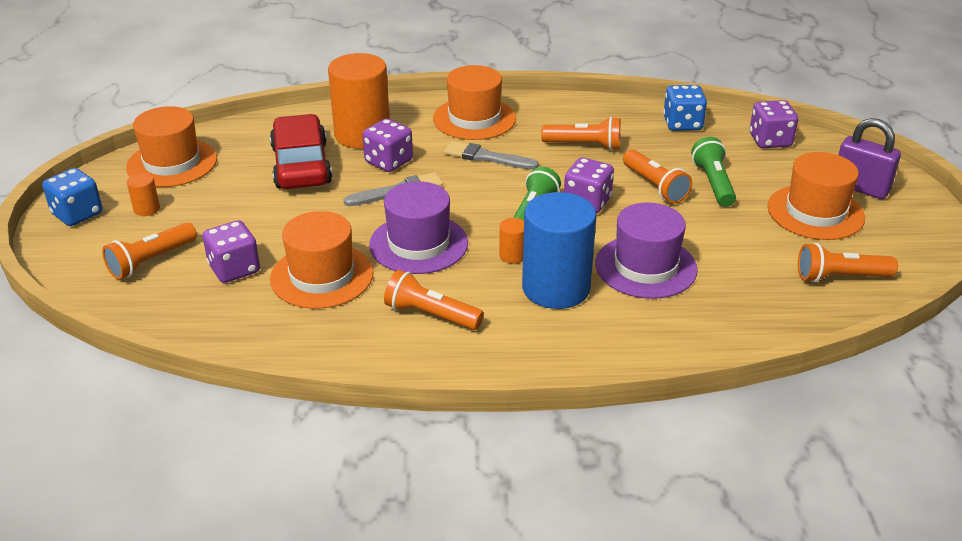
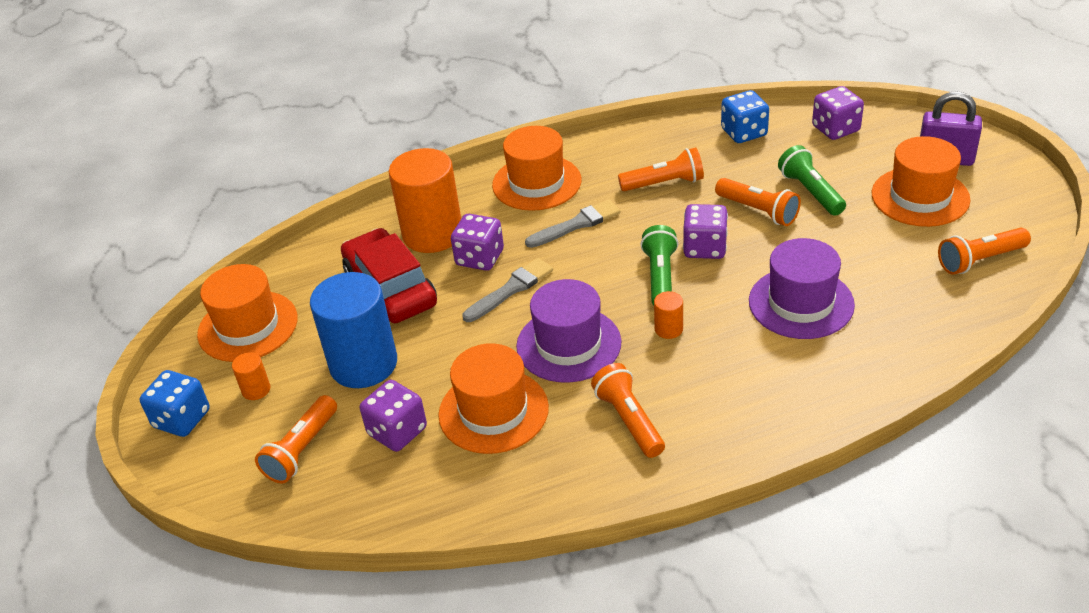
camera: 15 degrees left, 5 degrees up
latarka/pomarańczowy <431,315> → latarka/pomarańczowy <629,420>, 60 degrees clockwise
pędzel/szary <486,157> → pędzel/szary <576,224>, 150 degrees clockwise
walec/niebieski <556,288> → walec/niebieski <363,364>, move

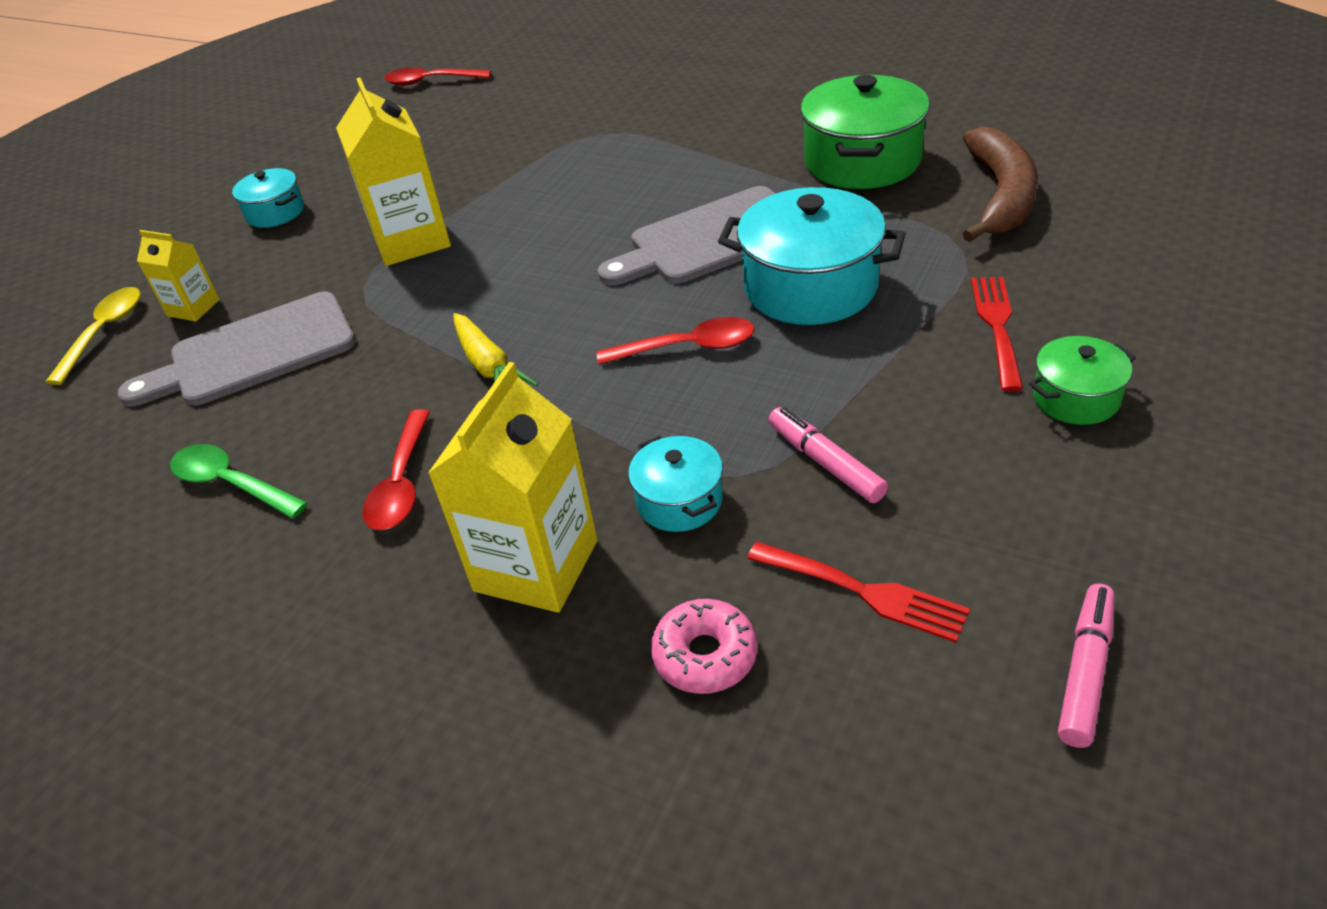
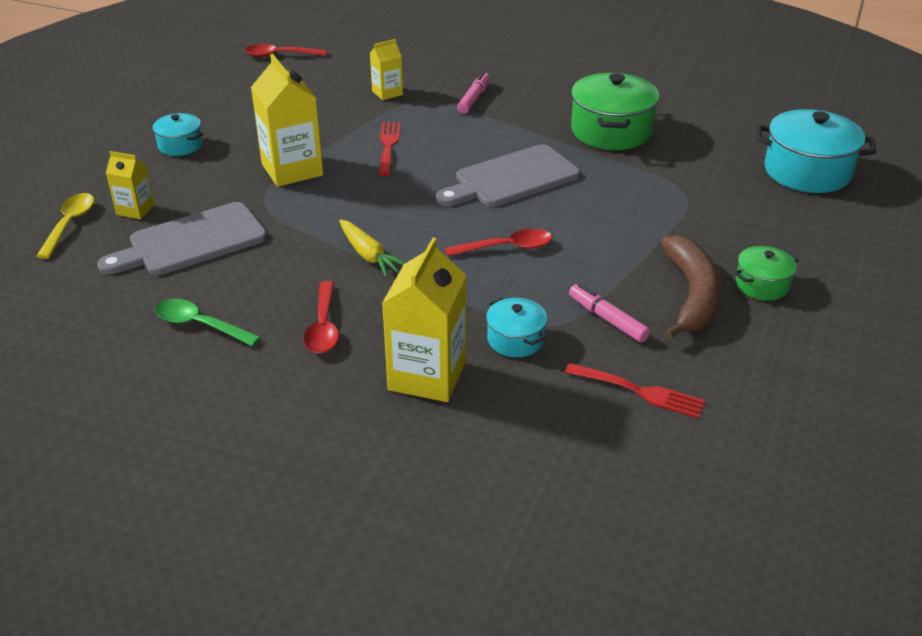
camera: 10 degrees left, 5 degrees down
donut/różowy <705,655> → -
garnek/turkusowy <810,287> → garnek/turkusowy <807,172>, move
banan/brązowy <1000,196> → banan/brązowy <691,296>, move
widelec/czerwony <997,326> → widelec/czerwony <388,146>, move
flamaster/różowy <1085,671> → flamaster/różowy <474,98>, move
- → karton mleka/żółty <387,93>

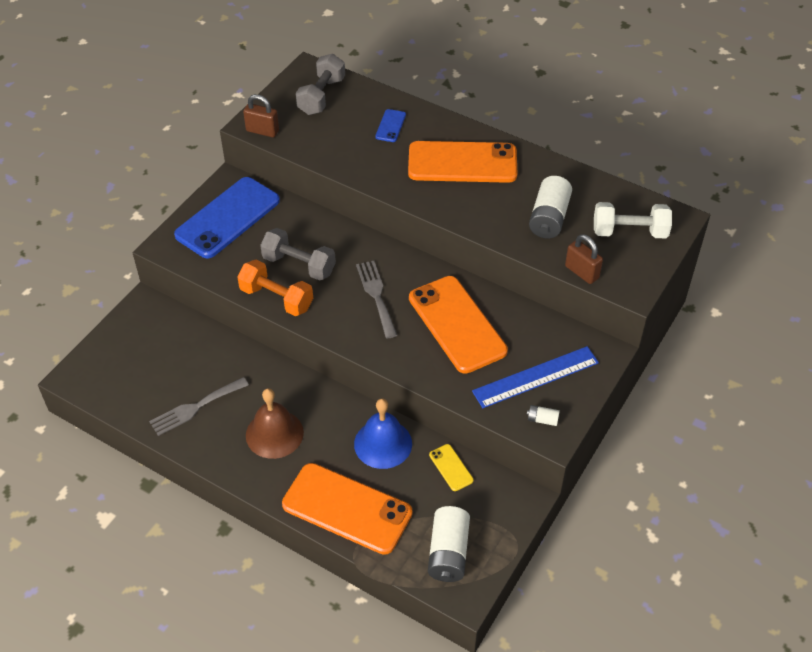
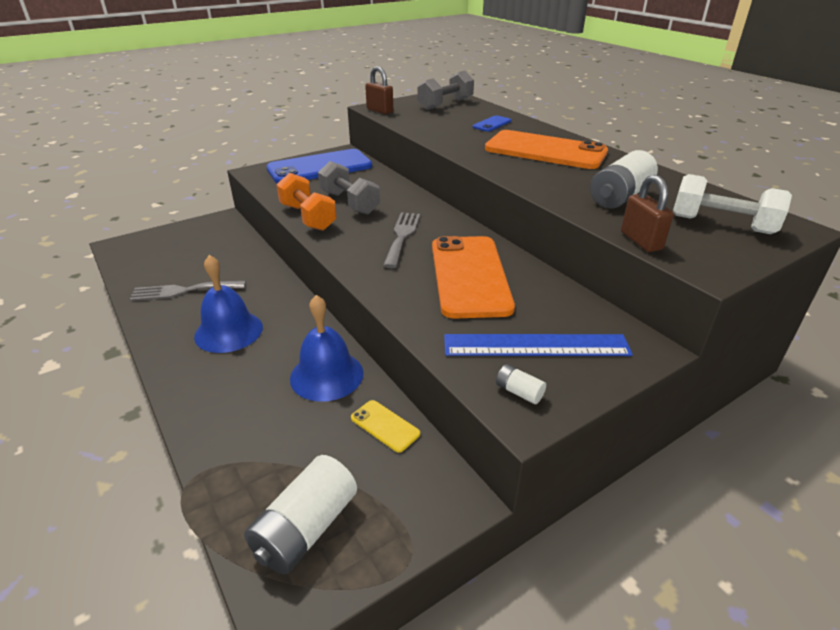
camera: 25 degrees right, 15 degrees down
dzwonek/brązowy <274,434> → dzwonek/niebieski <228,331>
telefon/pomarańczowy <347,508> → -
telefon/żółty <451,467> → telefon/żółty <385,426>, 45 degrees counterclockwise

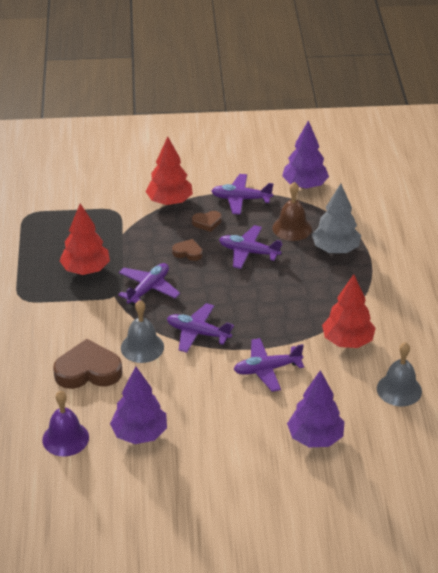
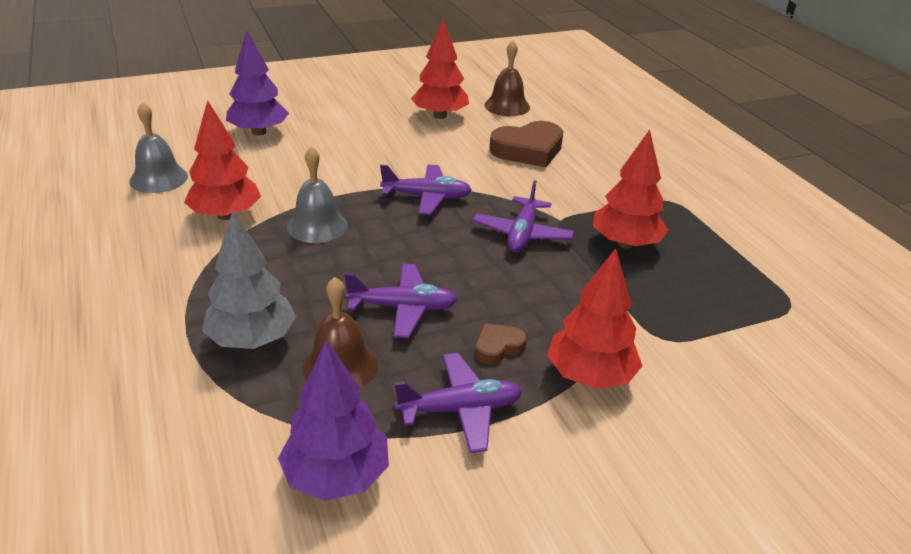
camera: 160 degrees right, 5 degrees down
dzwonek/fioletowy <65,438> → dzwonek/brązowy <507,106>
drzewko/fioletowy <140,434> → drzewko/czerwony <440,116>
dzwonek/szary <142,347> → dzwonek/szary <317,226>, move
serce/brązowy <188,252> → -
samolot/fioletowy <267,369> → -

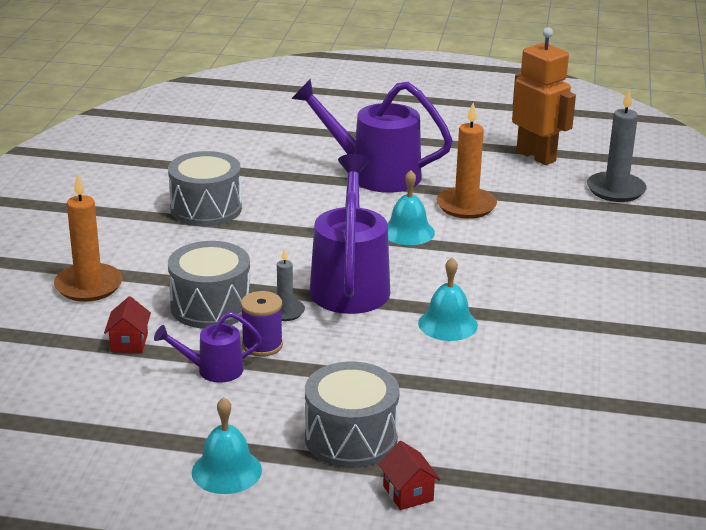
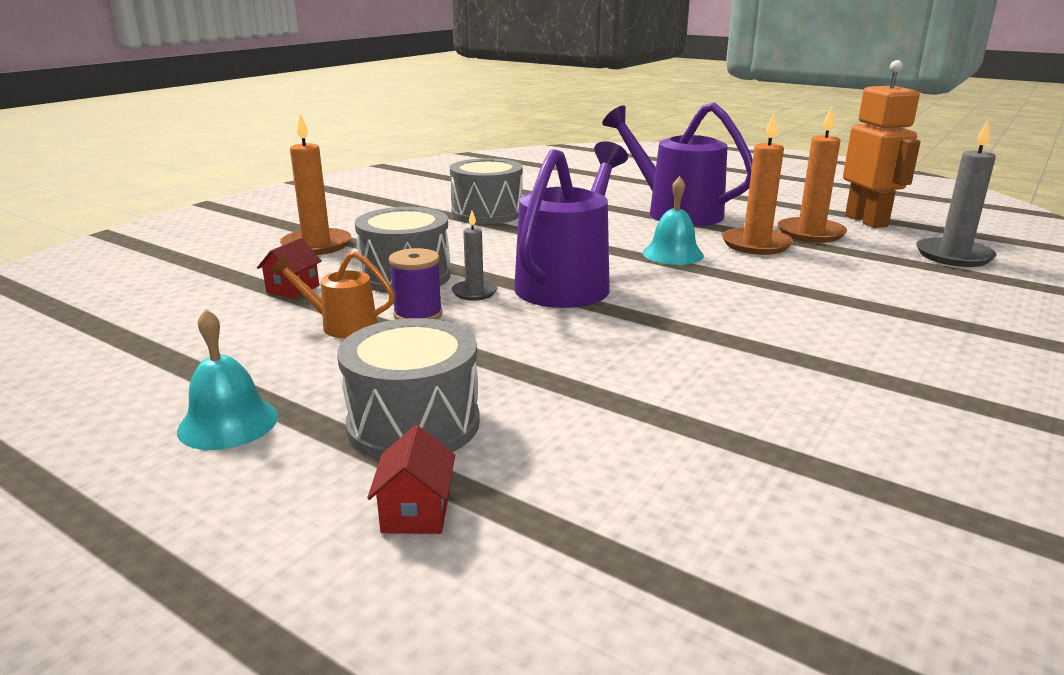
camera: 25 degrees right, 5 degrees down
konewka/fioletowy <212,370> → konewka/pomarańczowy <341,325>
dzwonek/turkusowy <447,324> → -
- → świeca/pomarańczowy <810,233>

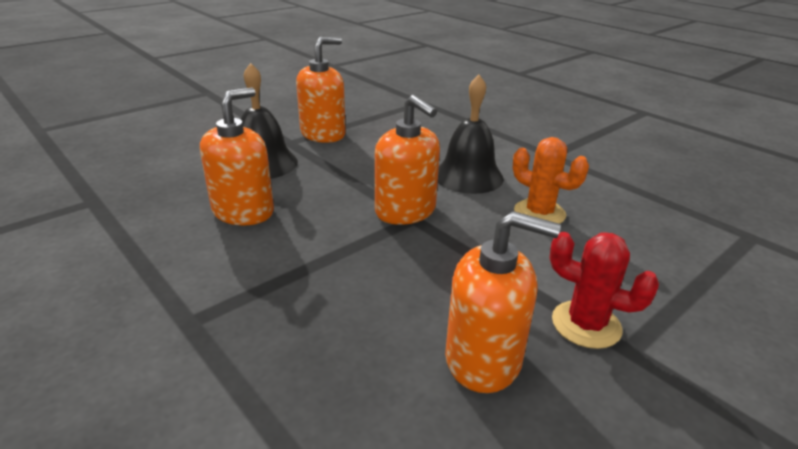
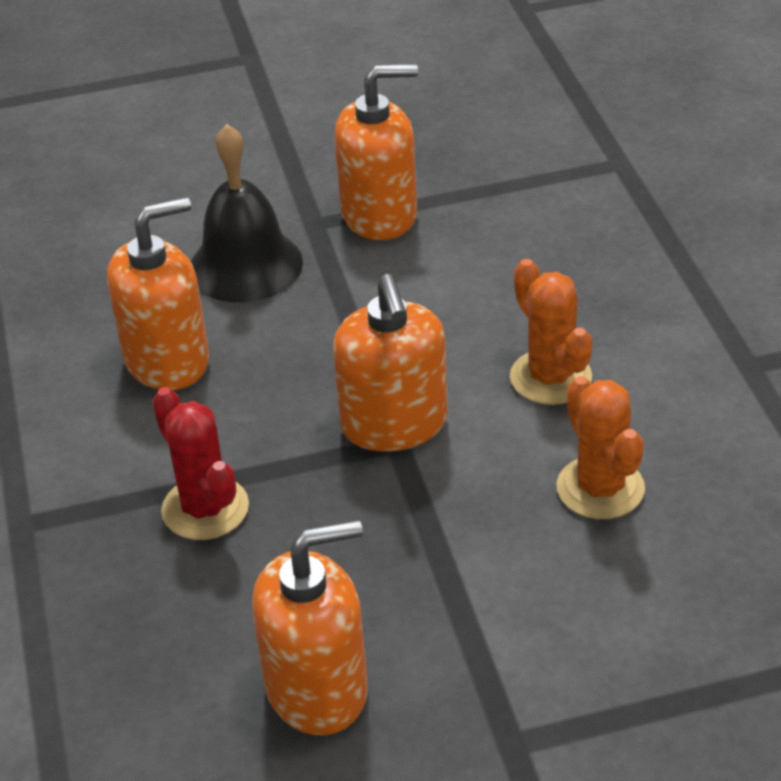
camera: 30 degrees right, 10 degrees up
dzwonek/czarny <468,176> → kaktus/pomarańczowy <550,377>
dozownik mydła/pomarańczowy <483,359> → dozownik mydła/pomarańczowy <317,688>, 60 degrees counterclockwise
kaktus/czerwony <586,324> → kaktus/czerwony <205,509>, move

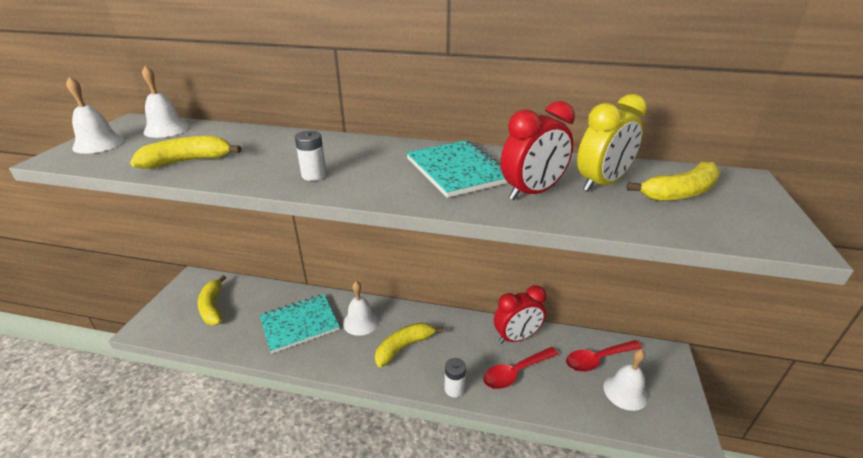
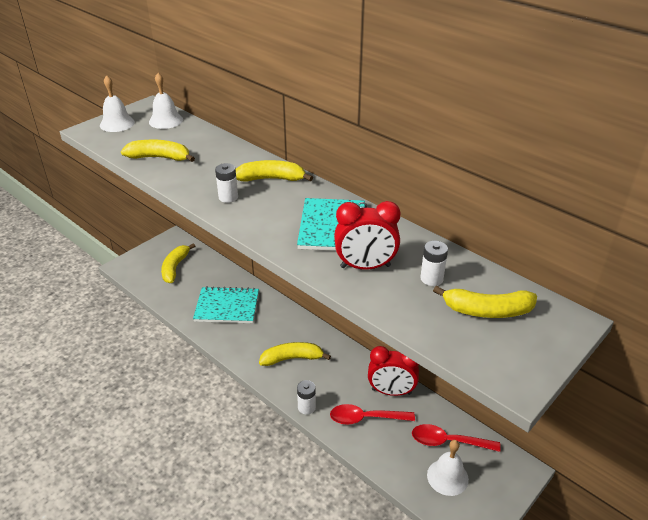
camera: 30 degrees right, 5 degrees up
dzwonek/biały <361,322> → -
budzik/żółty <601,183> → bateria/biały <431,278>
- → banan/żółty <271,179>

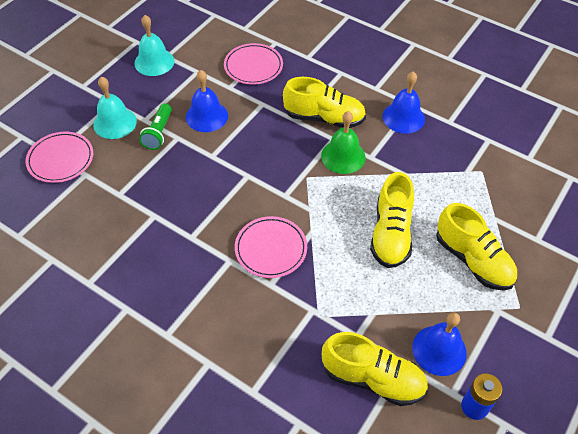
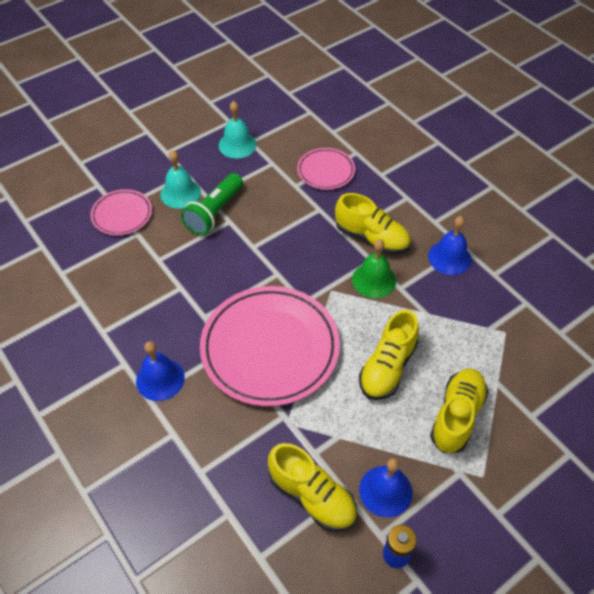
camera: 20 degrees right, 0 degrees up
latarka/zielony <158,133> → latarka/zielony <214,213>, x1.52
dzwonek/niebieski <206,116> → dzwonek/niebieski <160,379>, move
talerz/różowy <271,249> → talerz/różowy <270,348>, x2.00
but/żółty <473,260> → but/żółty <456,416>, 135 degrees counterclockwise

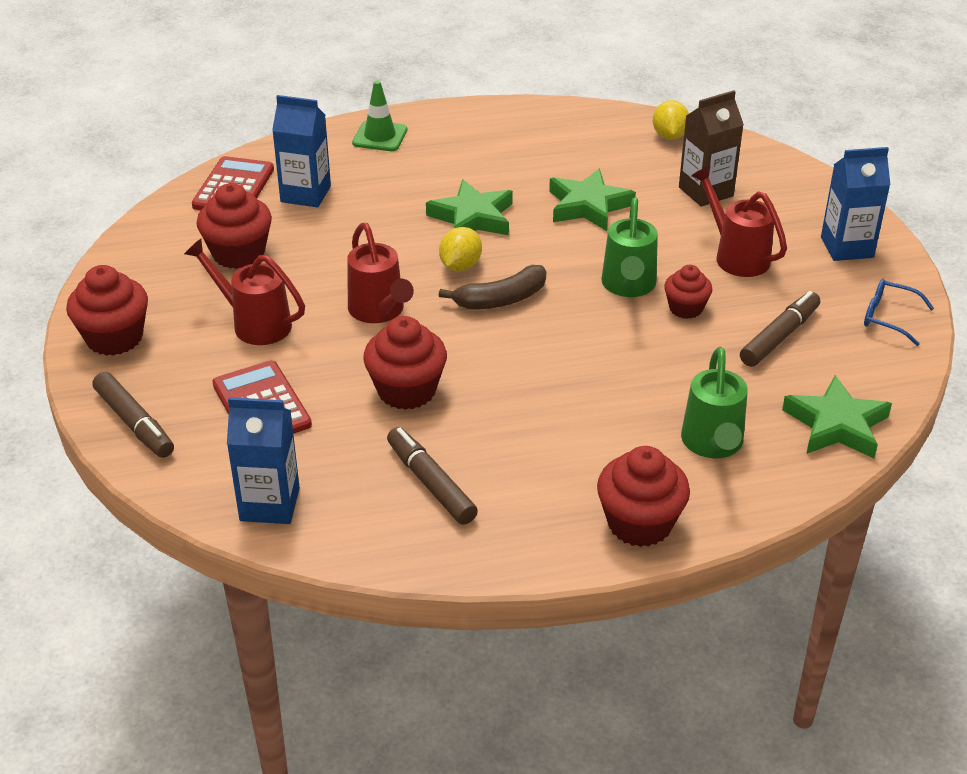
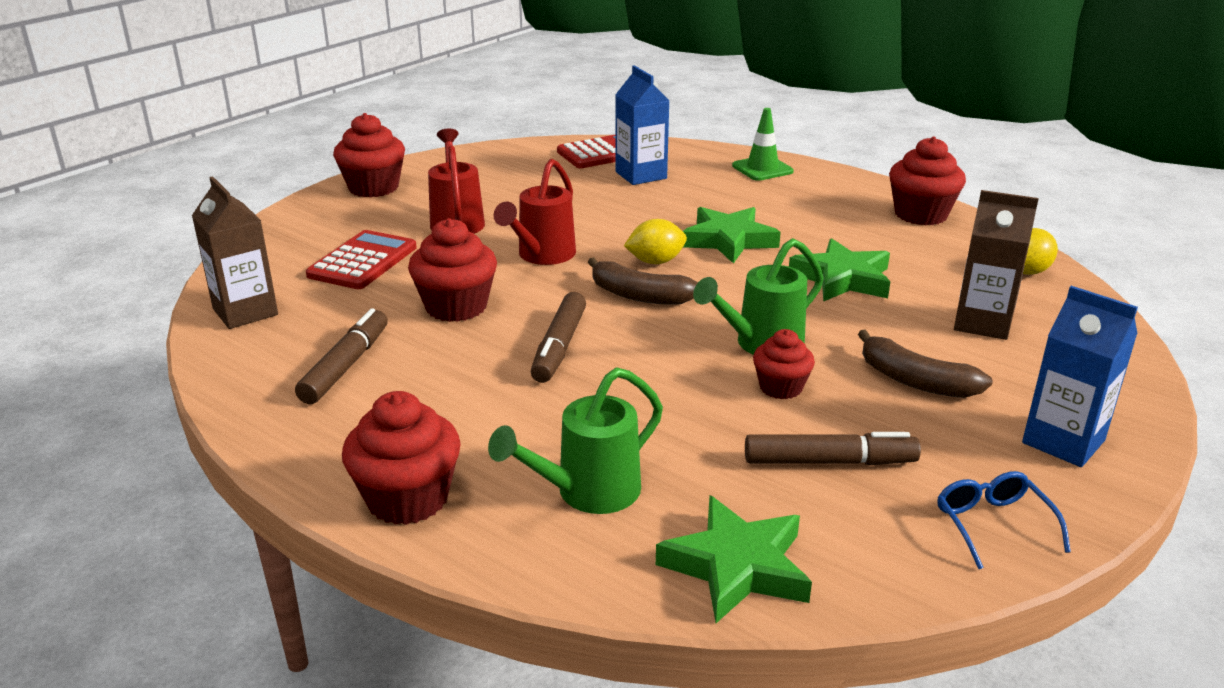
camera: 50 degrees right, 10 degrees down
flamaster/brązowy <134,423> → flamaster/brązowy <559,347>, move
muffinka/czerwony <238,253> → muffinka/czerwony <920,214>, move
karton mleka/niebieski <270,504> → karton mleka/brązowy <245,312>
konewka/czerwony <736,256> → banan/brązowy <915,381>

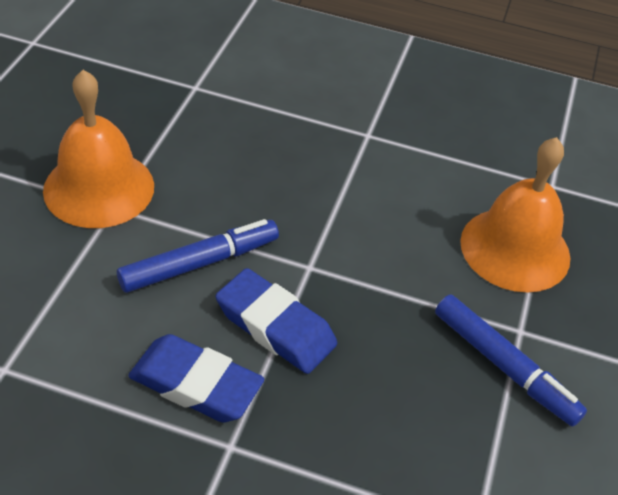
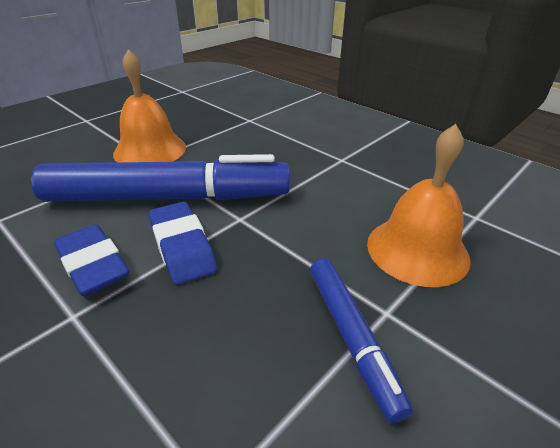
camera: 30 degrees right, 10 degrees down
flamaster/niebieski <200,263> → flamaster/niebieski <169,198>, x1.97

